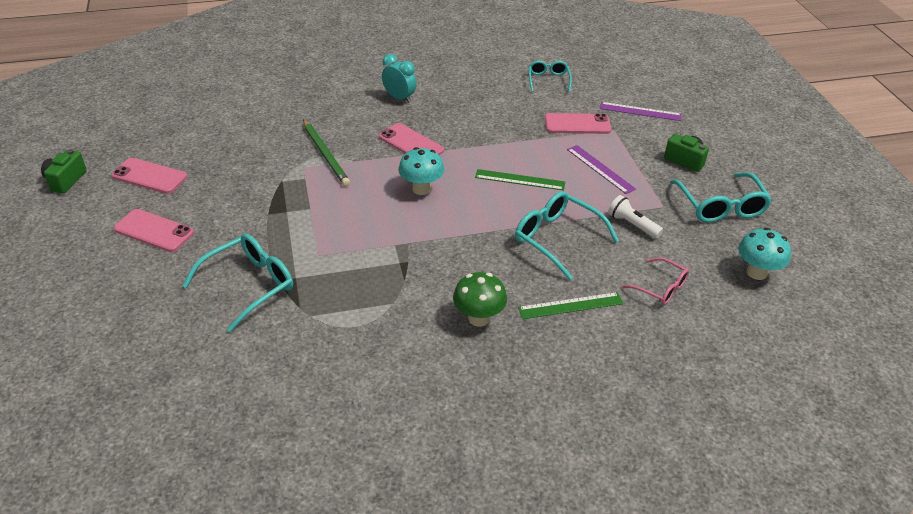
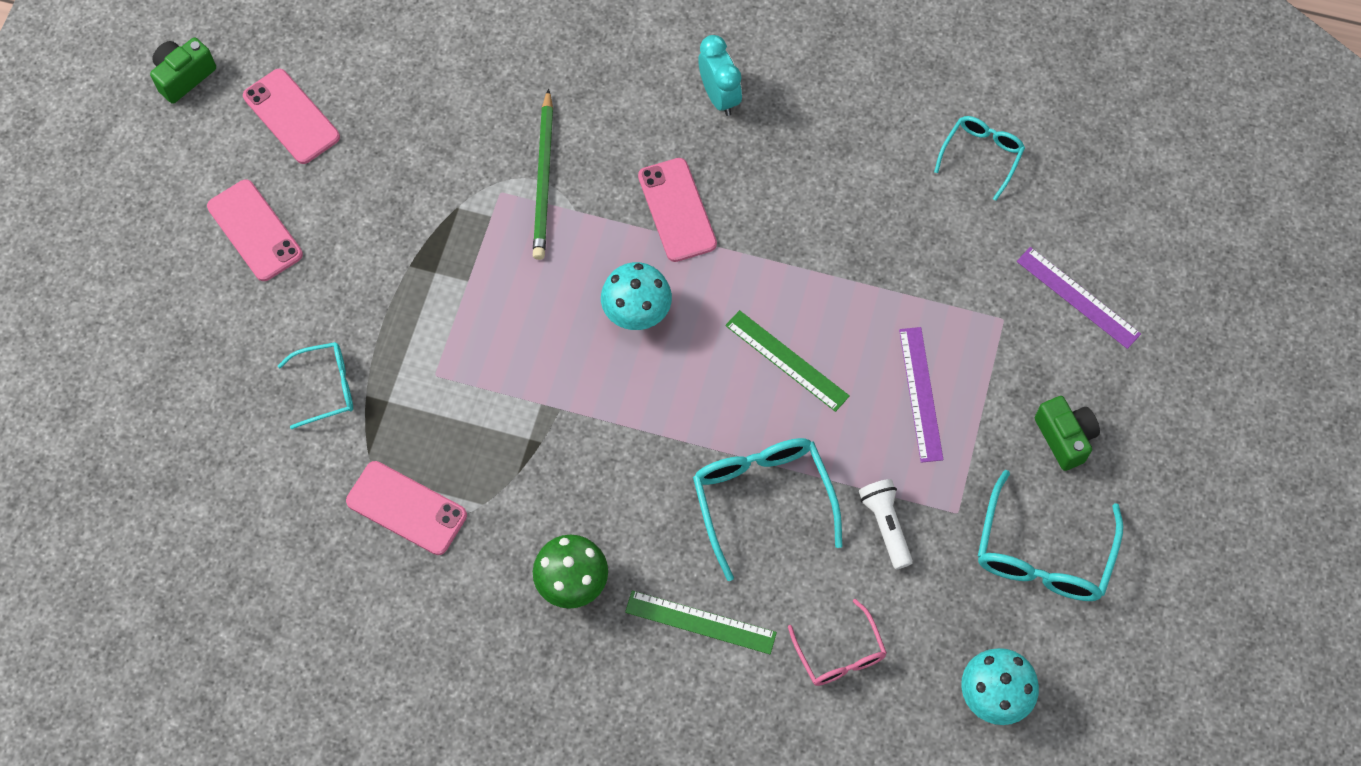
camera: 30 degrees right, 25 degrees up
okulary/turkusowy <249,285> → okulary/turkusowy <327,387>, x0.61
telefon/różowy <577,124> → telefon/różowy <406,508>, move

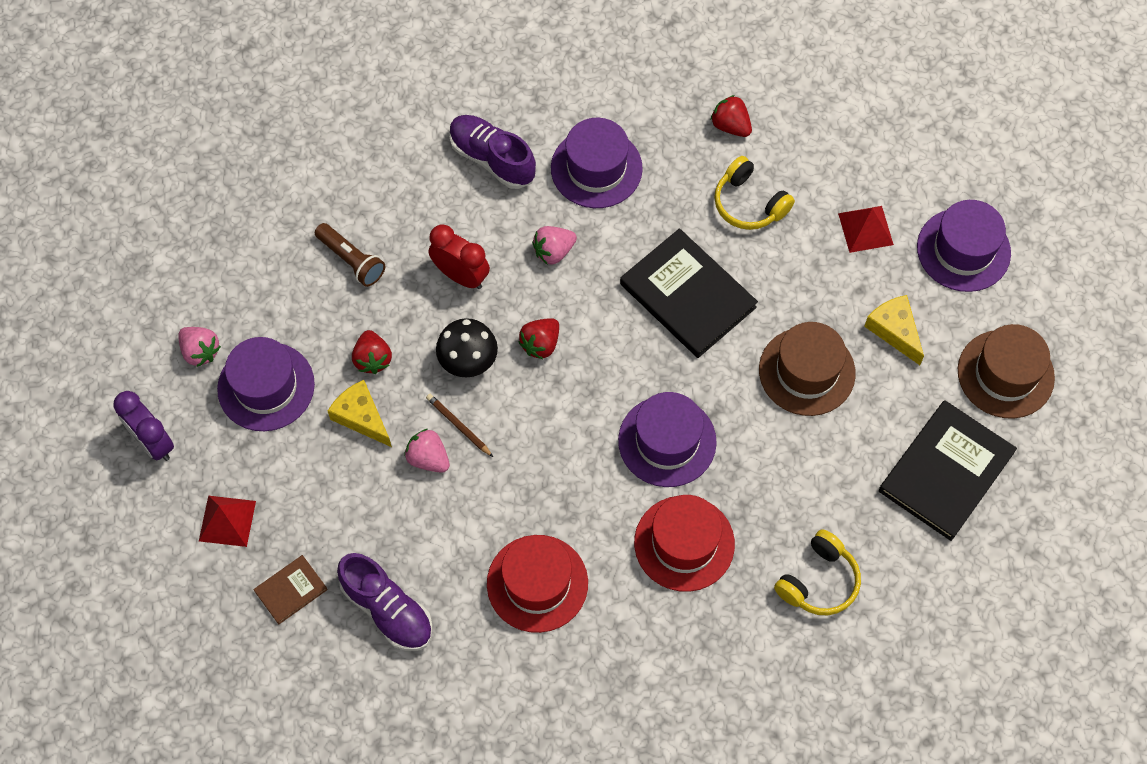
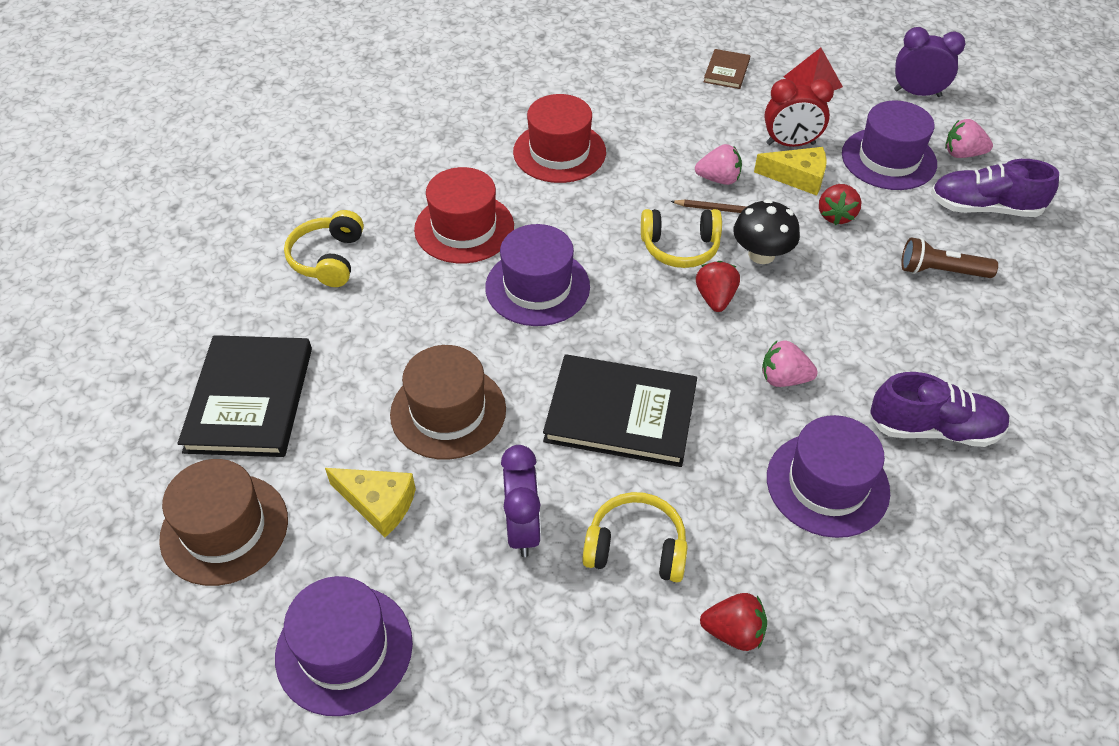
camera: 145 degrees right, 15 degrees down
but/fioletowy <387,609> → but/fioletowy <984,208>, move
truskawka/czerwony <372,359> → truskawka/czerwony <836,215>, 120 degrees counterclockwise
budzik/czerwony <461,276> → budzik/czerwony <790,144>, move
truskawka/różowy <553,251> → truskawka/różowy <783,378>, 105 degrees counterclockwise
piramida/czerwony <865,229> → -
- → budzik/fioletowy <522,528>
- → słuchawki/żółty <680,247>

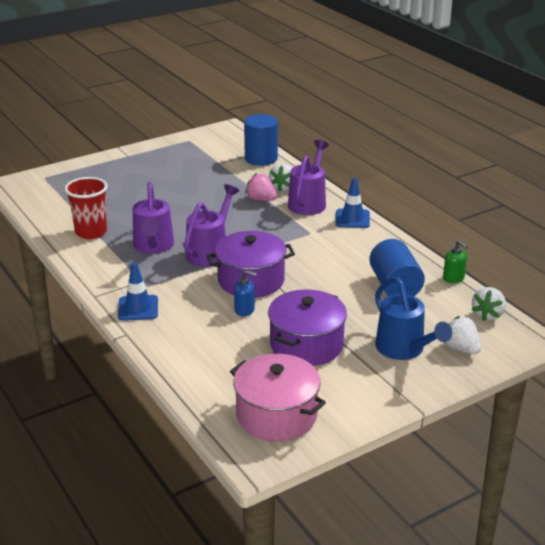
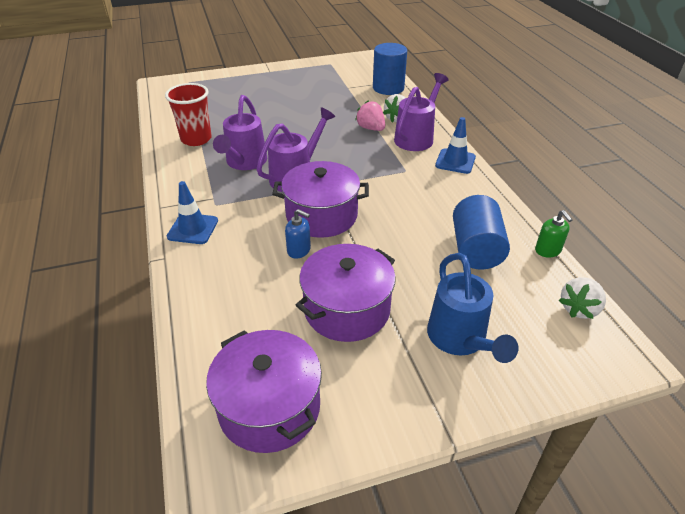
camera: 15 degrees right, 10 degrees up
garnek/różowy <276,415> → garnek/fioletowy <269,407>
truskawka/biały <460,348> → -

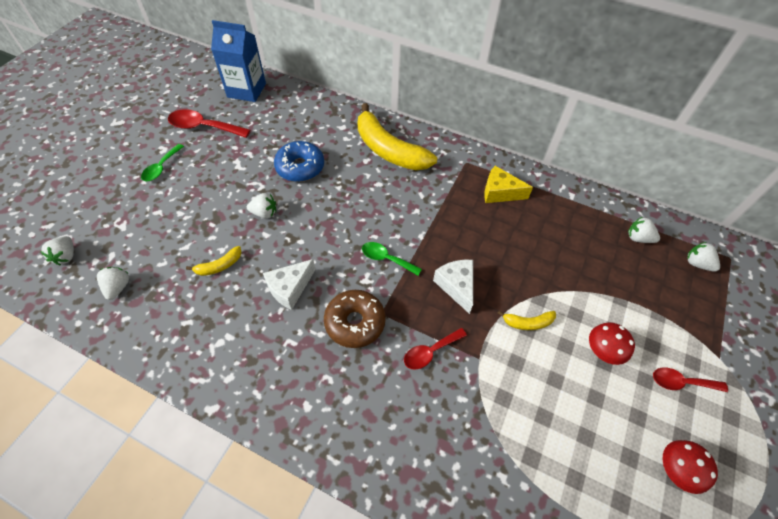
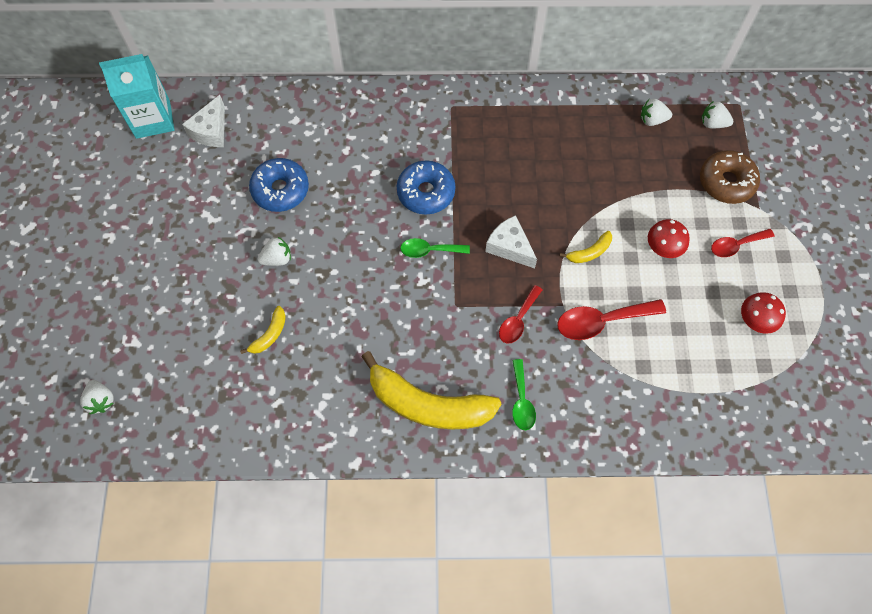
camera: 25 degrees left, 10 degrees up
truskawka/biały <118,287> → -
łyżka/zielony <161,167> → łyżka/zielony <521,401>, move
łyżka/czerwony <203,127> → łyżka/czerwony <601,321>, move
karton mleka/niebieski <246,90> → karton mleka/turkusowy <153,119>
ser/biały <290,288> → ser/biały <211,131>, move
donut/brązowy <355,322> → donut/brązowy <726,182>, move
banan/żółty <389,150> → banan/żółty <428,404>, move
ser/żółty <500,192> → -
- → donut/niebieski <426,192>

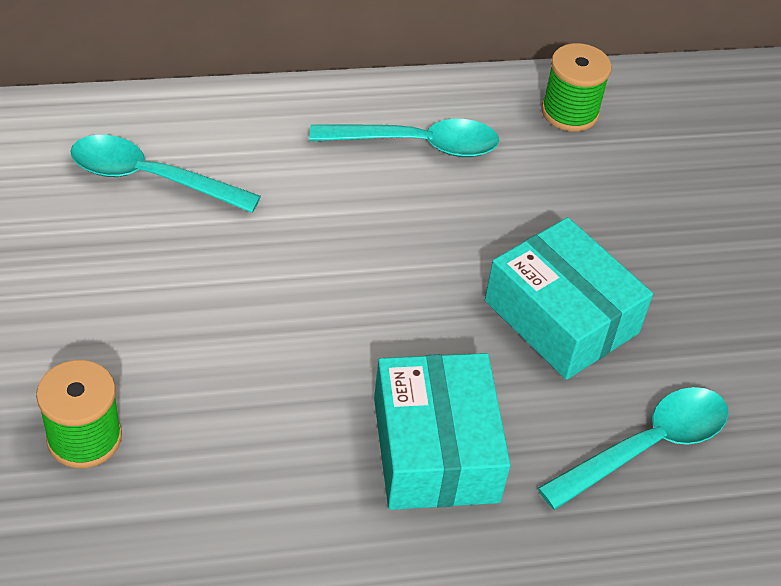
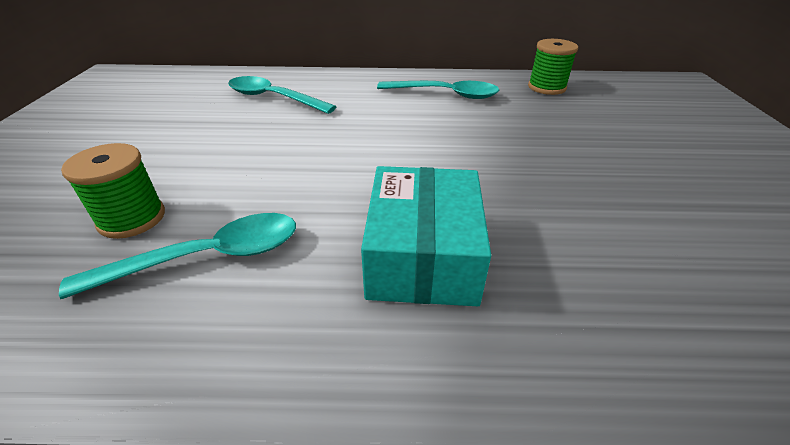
camera: 15 degrees right, 10 degrees down
pudełko/turkusowy <561,317> → -
łyżka/turkusowy <646,446> → łyżka/turkusowy <208,257>, move

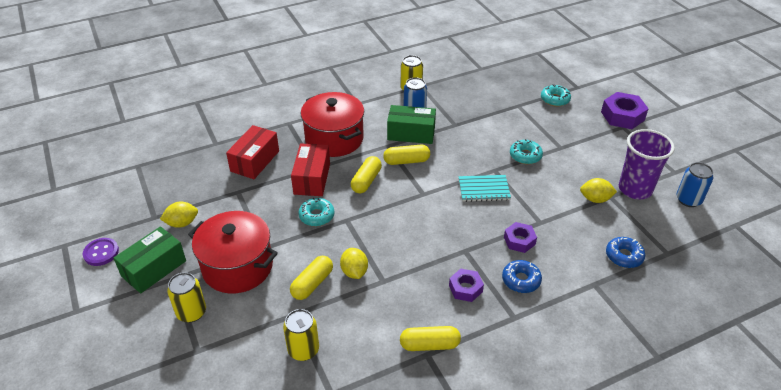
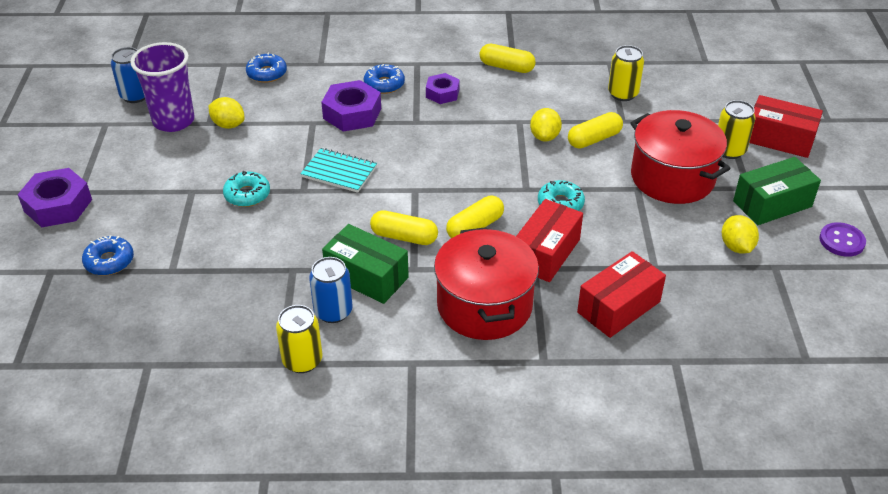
camera: 155 degrees left, 0 degrees up
cytryna/żółty <182,223> → cytryna/żółty <736,247>, 75 degrees clockwise
nakrętka/fioletowy <519,241> → nakrętka/fioletowy <352,113>, x1.61
donut/turkusowy <555,99> → donut/niebieski <109,261>
- → pudełko/czerwony <779,139>

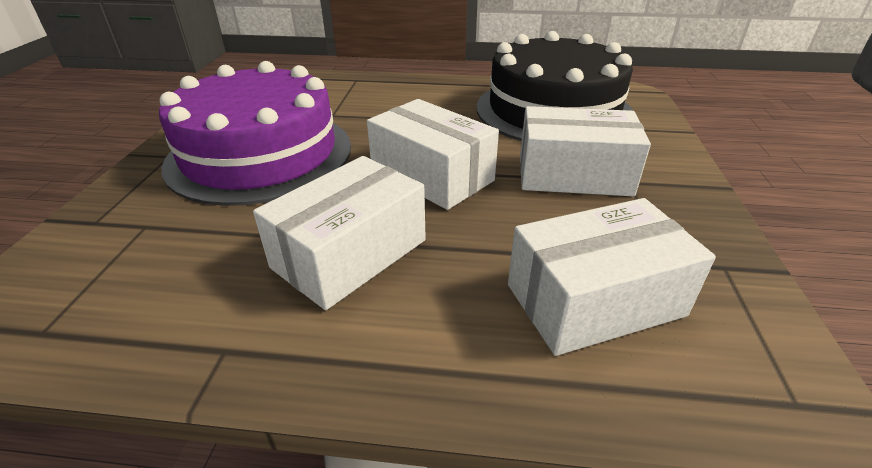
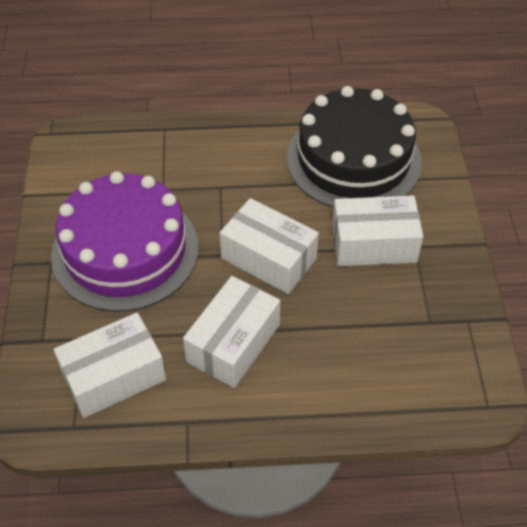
camera: 10 degrees left, 15 degrees up
pudełko/biały <594,300> → pudełko/biały <114,376>, move

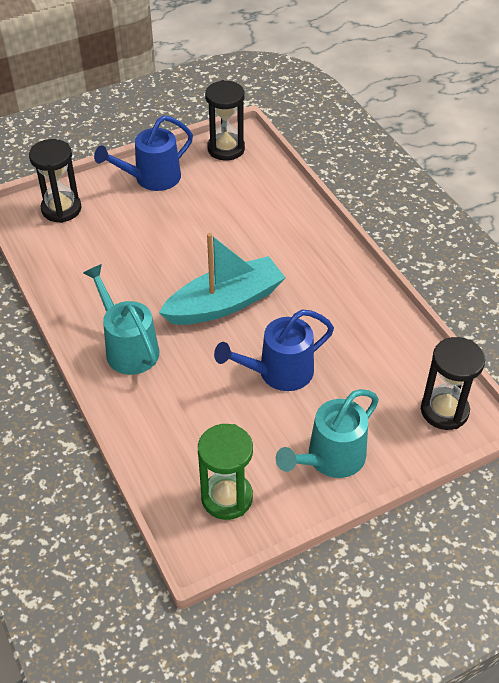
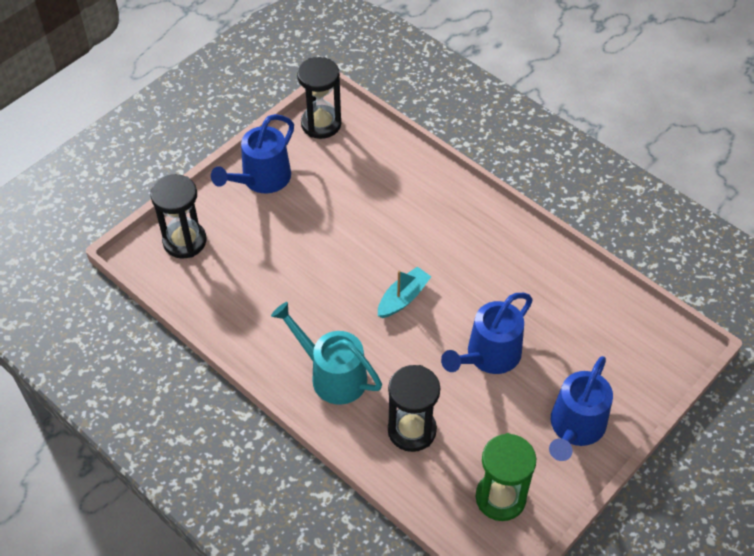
camera: 20 degrees left, 5 degrees up
łódka/turkusowy <225,303> → łódka/turkusowy <403,298>, x0.53
konewka/turkusowy <330,459> → konewka/niebieski <575,428>
klepsydra/czarny <444,410> → klepsydra/czarny <412,430>, move

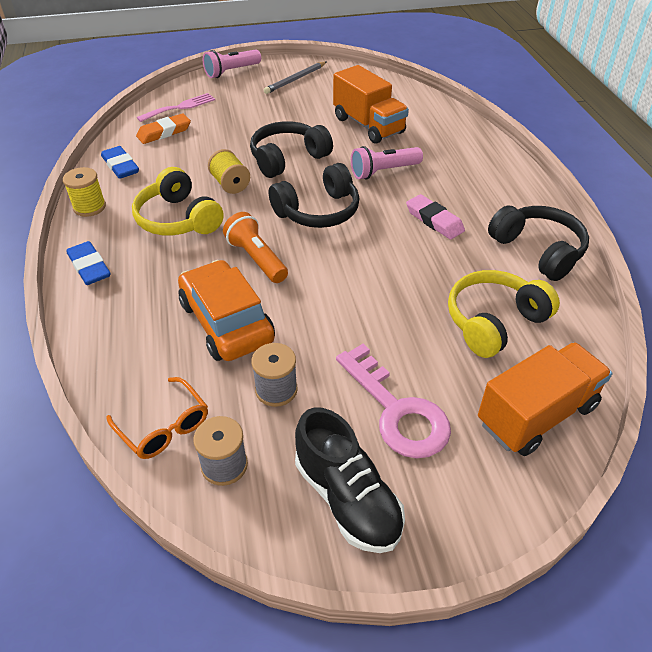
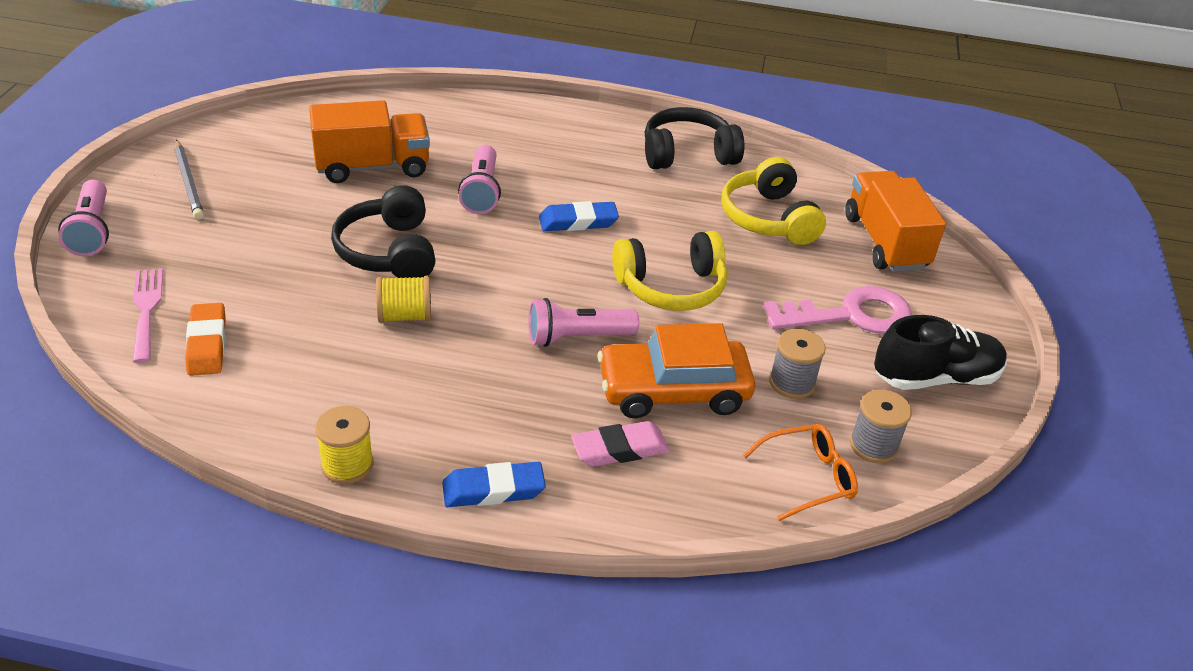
camera: 70 degrees left, 5 degrees down
gumka do mazania/niebieski <120,166> → gumka do mazania/niebieski <578,221>, move
słuchawki/żółty <178,219> → słuchawki/żółty <671,287>, move
latarka/pomarańczowy <257,259> → latarka/różowy <577,337>
słuchawki/czarny <318,211> → -
gumka do mazania/różowy <434,220> → gumka do mazania/różowy <619,449>, move

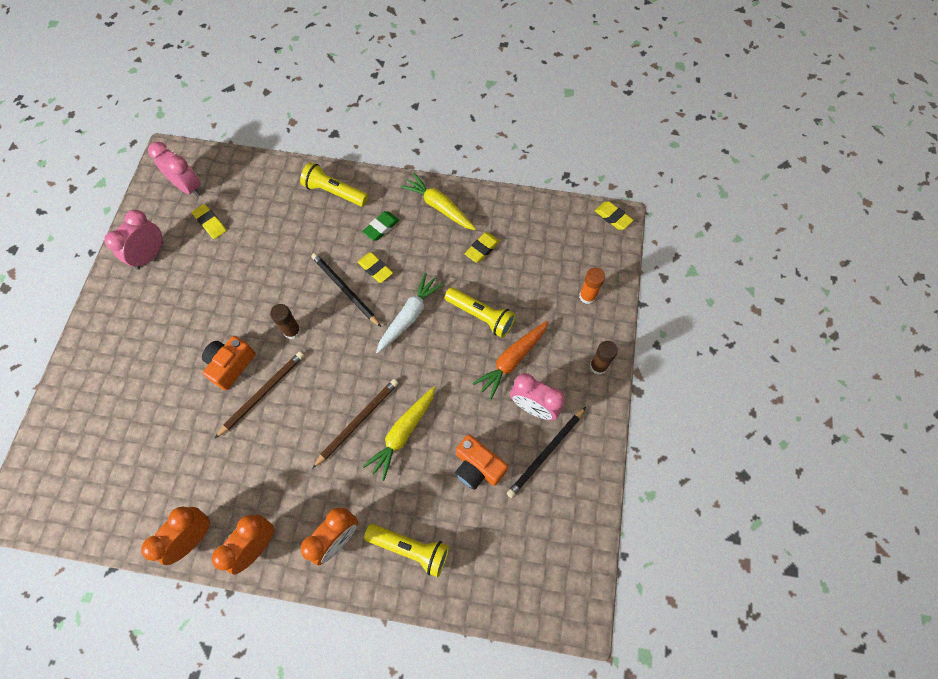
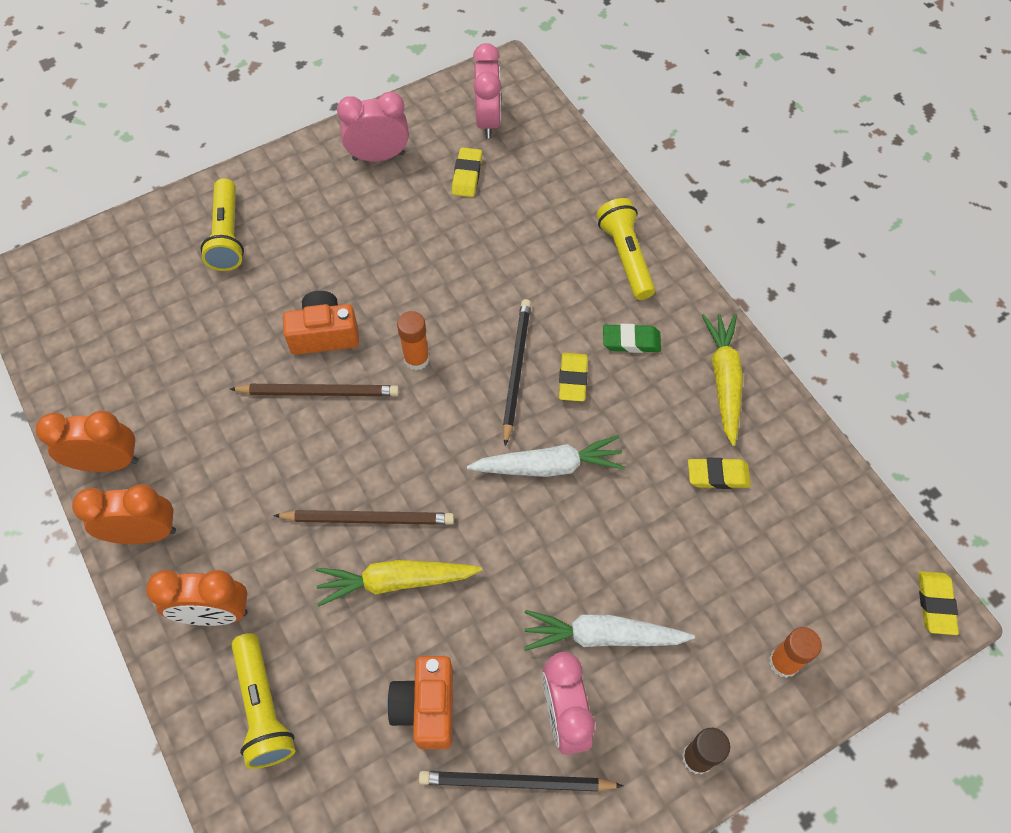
camera: 50 degrees right, 5 degrees down
klej w sztyfcie/brązowy <292,331> → klej w sztyfcie/pomarańczowy <416,359>
latarka/żółty <481,316> → latarka/żółty <227,235>, move
marchewka/pomarańczowy <512,360> → marchewka/biały <602,636>

